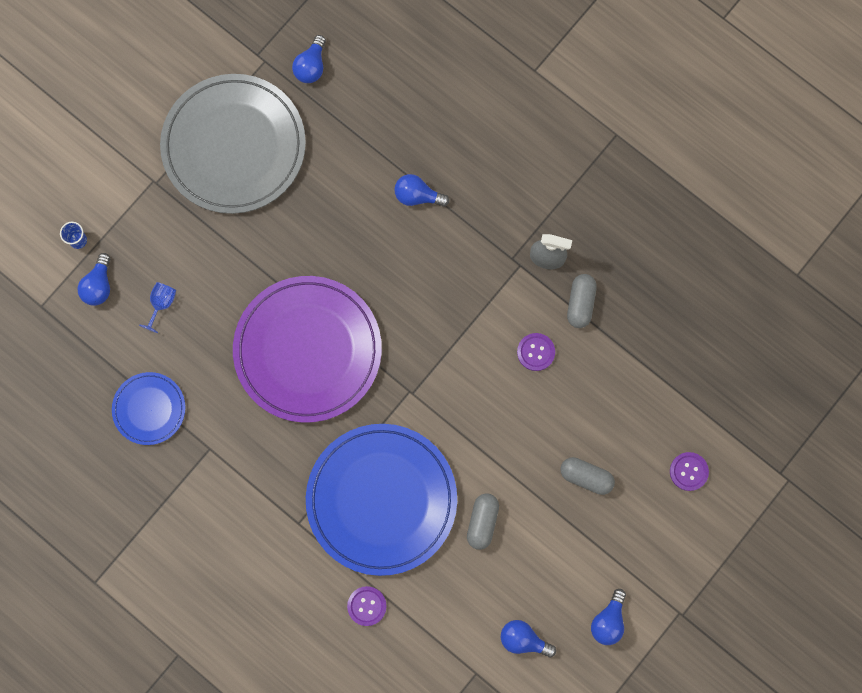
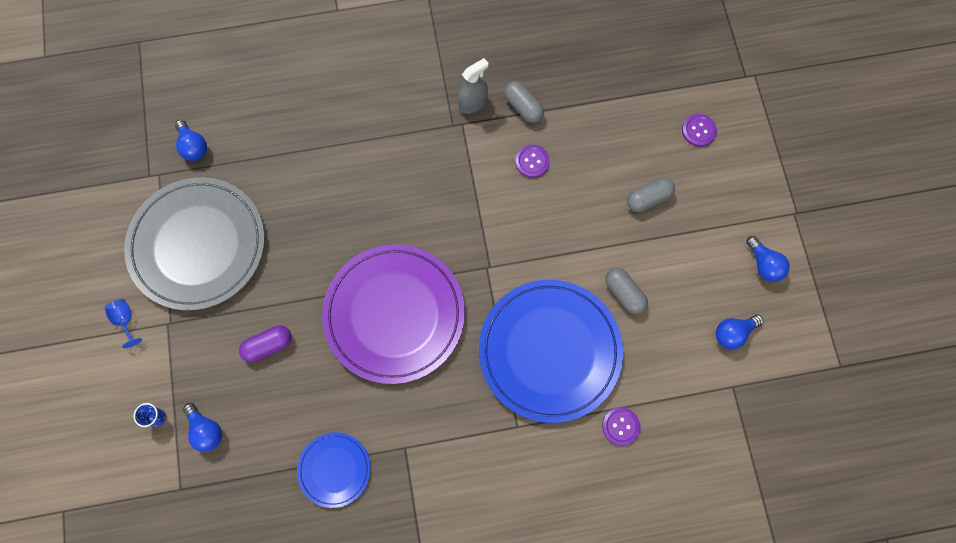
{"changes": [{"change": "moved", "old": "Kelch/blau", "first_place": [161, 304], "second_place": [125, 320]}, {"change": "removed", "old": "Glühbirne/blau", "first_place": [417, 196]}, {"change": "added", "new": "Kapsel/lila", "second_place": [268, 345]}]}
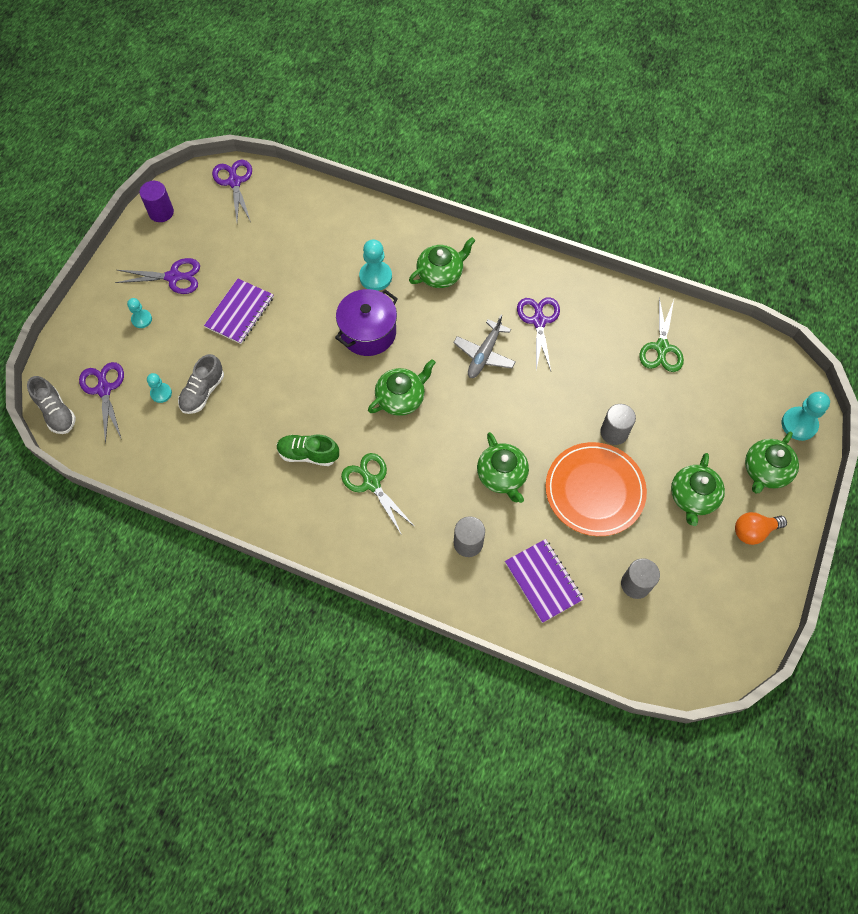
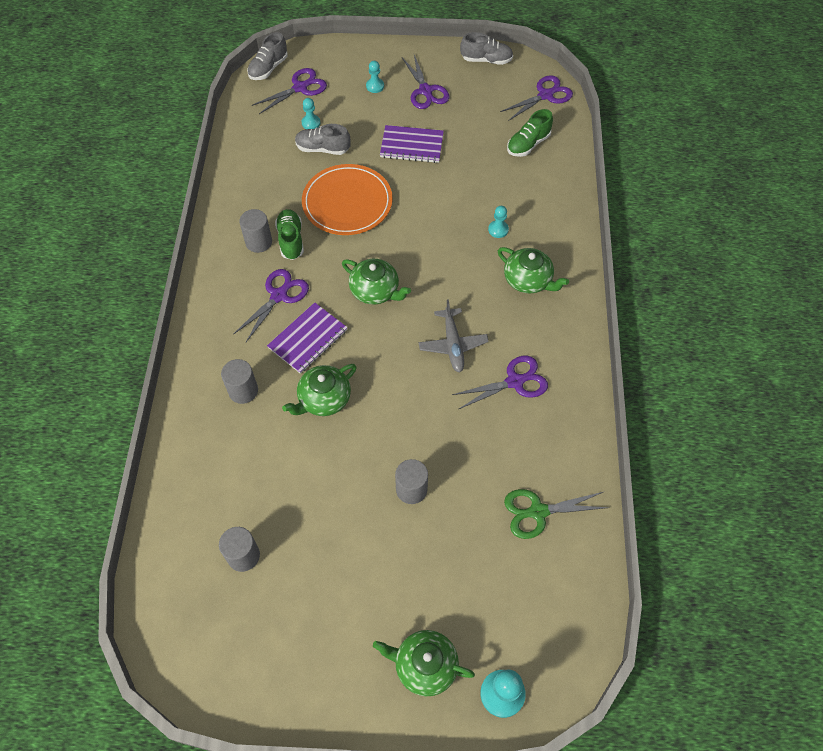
{"changes": [{"change": "replaced", "old": "Vollzylinder/lila", "new": "Schuh/grau", "first_place": [161, 212], "second_place": [486, 60]}, {"change": "removed", "old": "Kochtopf/lila", "first_place": [368, 332]}, {"change": "recoloured", "old": "Schere/grün", "new": "Schere/lila", "first_place": [371, 483], "second_place": [279, 296]}, {"change": "resized", "old": "Bauer/türkis", "first_place": [375, 277], "second_place": [498, 229], "factor": 0.61}, {"change": "turned", "old": "Flugzeug/grau", "first_place": [484, 354], "second_place": [453, 344], "degrees": -105}, {"change": "moved", "old": "Notizbuch/lila", "first_place": [543, 581], "second_place": [308, 339]}, {"change": "moved", "old": "Teller/orange", "first_place": [594, 490], "second_place": [347, 202]}, {"change": "removed", "old": "Teekanne/grün", "first_place": [693, 497]}, {"change": "removed", "old": "Glühbirne/orange", "first_place": [753, 531]}, {"change": "added", "new": "Vollzylinder/grau", "second_place": [258, 242]}, {"change": "added", "new": "Schuh/grün", "second_place": [528, 144]}]}
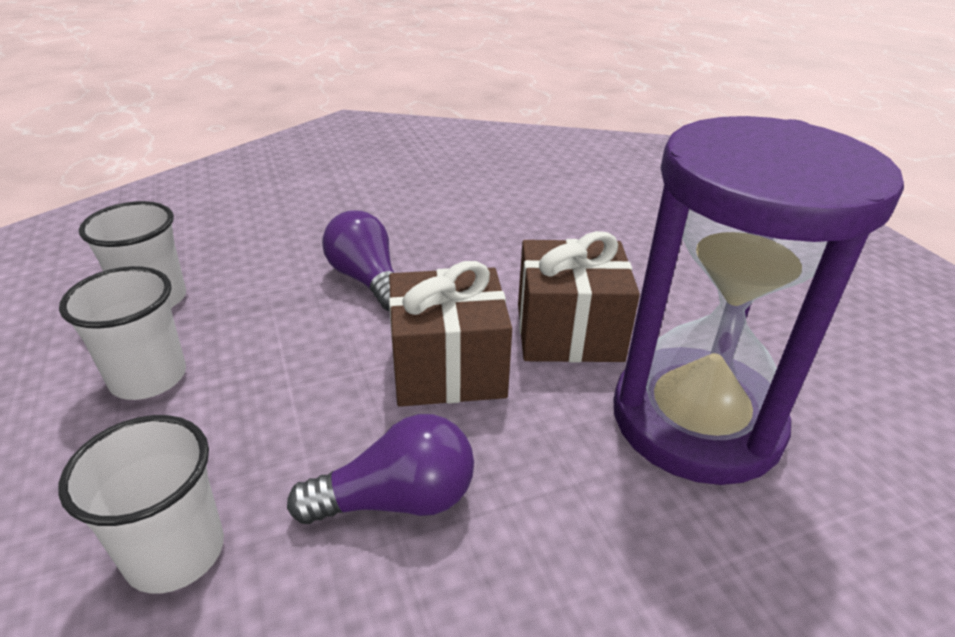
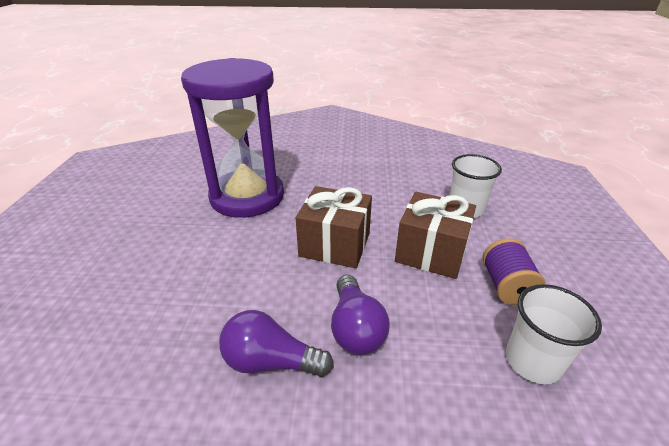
{"changes": [{"change": "replaced", "old": "Becher/weiß", "new": "Garnrolle/lila", "first_place": [148, 377], "second_place": [506, 286]}, {"change": "moved", "old": "Glühbirne/lila", "first_place": [397, 500], "second_place": [271, 361]}, {"change": "moved", "old": "Geschenk/braun", "first_place": [569, 332], "second_place": [431, 252]}]}
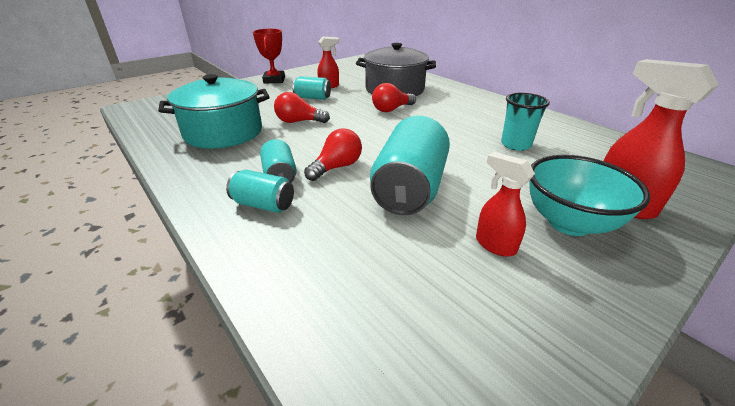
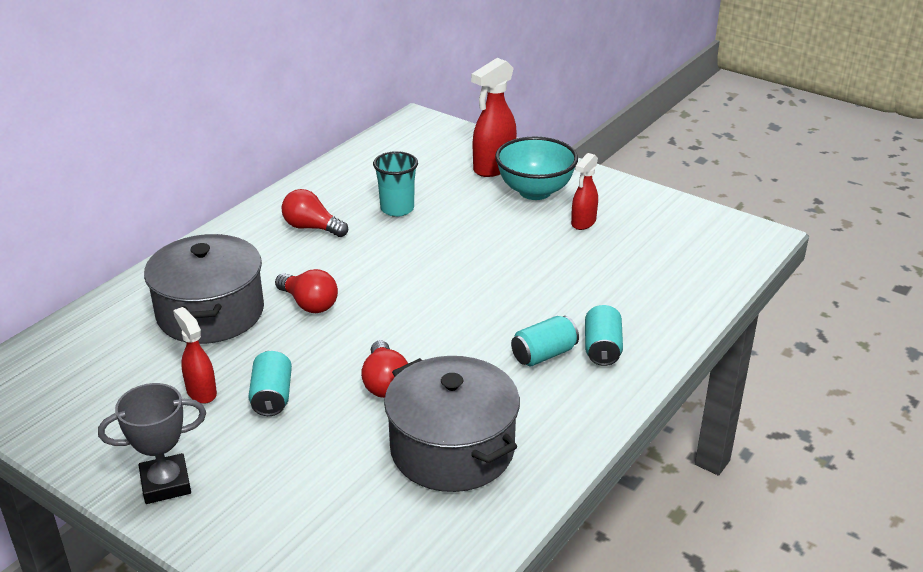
{"changes": [{"change": "recoloured", "old": "Kochtopf/türkis", "new": "Kochtopf/grau", "first_place": [223, 132], "second_place": [452, 449]}, {"change": "recoloured", "old": "Pokal/rot", "new": "Pokal/grau", "first_place": [274, 80], "second_place": [166, 484]}, {"change": "moved", "old": "Glühbirne/rot", "first_place": [336, 167], "second_place": [312, 228]}, {"change": "removed", "old": "Dose/türkis", "first_place": [409, 189]}]}
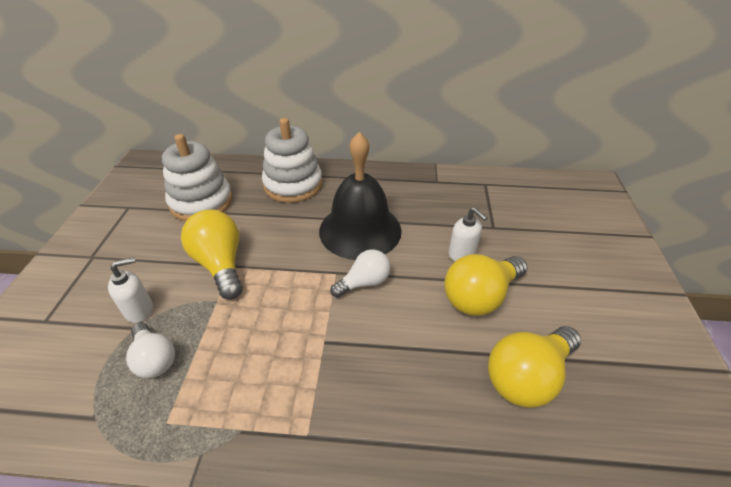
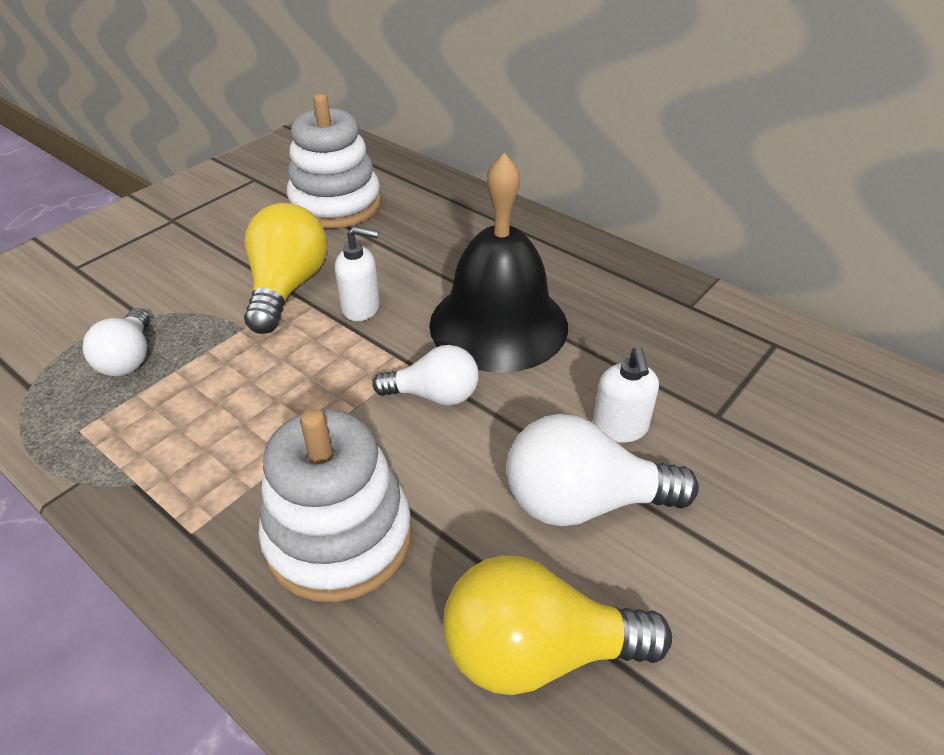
{"changes": [{"change": "moved", "old": "Seifenspender/weiß", "first_place": [139, 310], "second_place": [361, 308]}, {"change": "moved", "old": "Stapelspielzeug/weiß", "first_place": [293, 185], "second_place": [339, 537]}, {"change": "recoloured", "old": "Glühbirne/gelb", "new": "Glühbirne/weiß", "first_place": [480, 297], "second_place": [583, 502]}]}
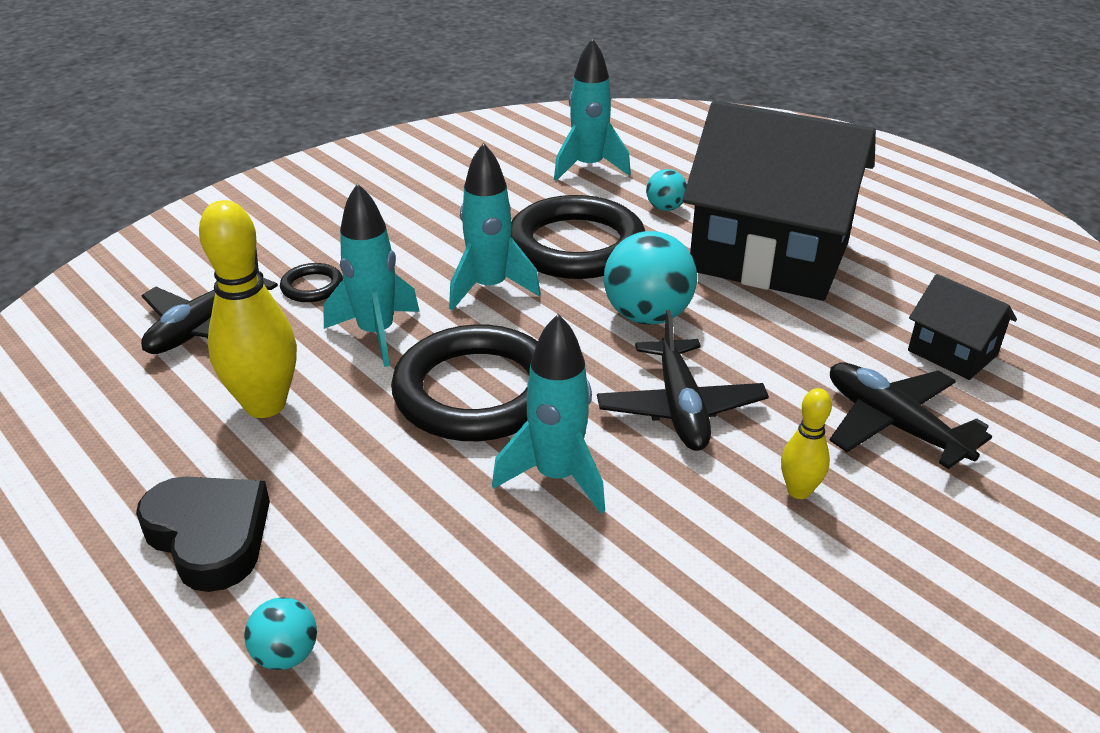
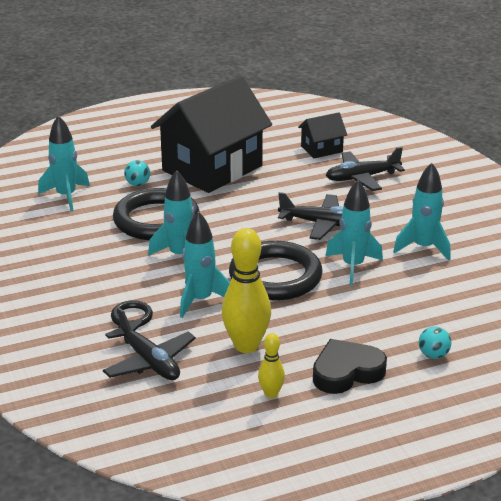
{"changes": [{"change": "removed", "old": "Ball/türkis", "first_place": [647, 316]}, {"change": "moved", "old": "Bowlingkegel/gelb", "first_place": [799, 491], "second_place": [271, 393]}, {"change": "added", "new": "Rakete/türkis", "second_place": [423, 248]}]}
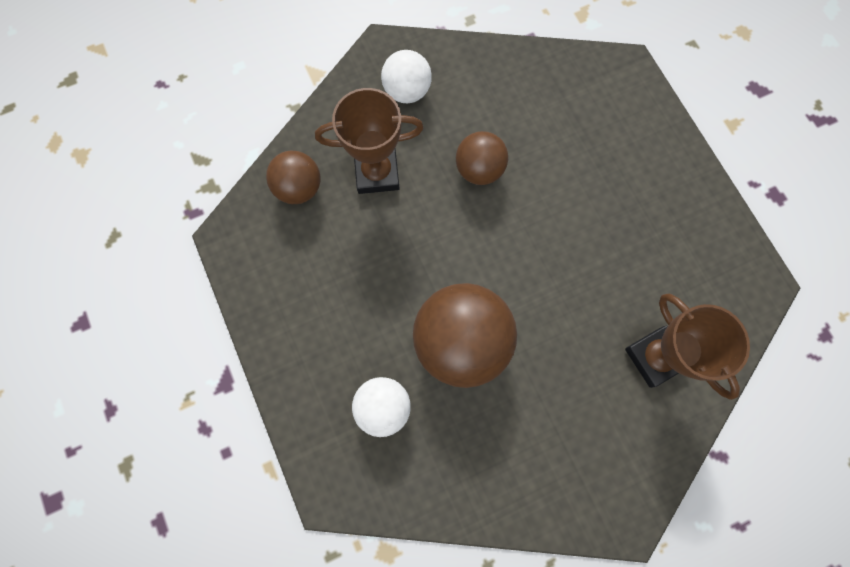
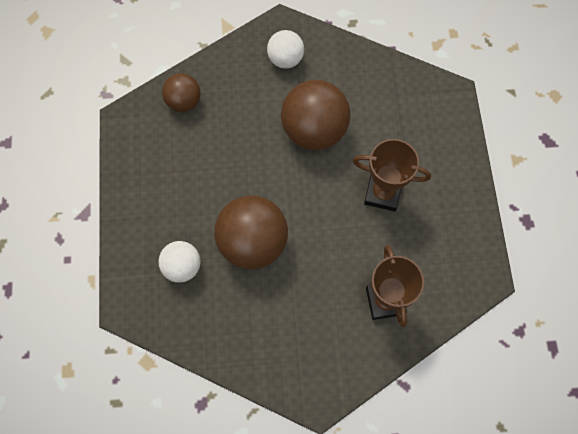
{"changes": [{"change": "moved", "old": "Pokal/braun", "first_place": [377, 173], "second_place": [382, 193]}, {"change": "resized", "old": "Ball/braun", "first_place": [479, 169], "second_place": [314, 130], "factor": 1.76}]}
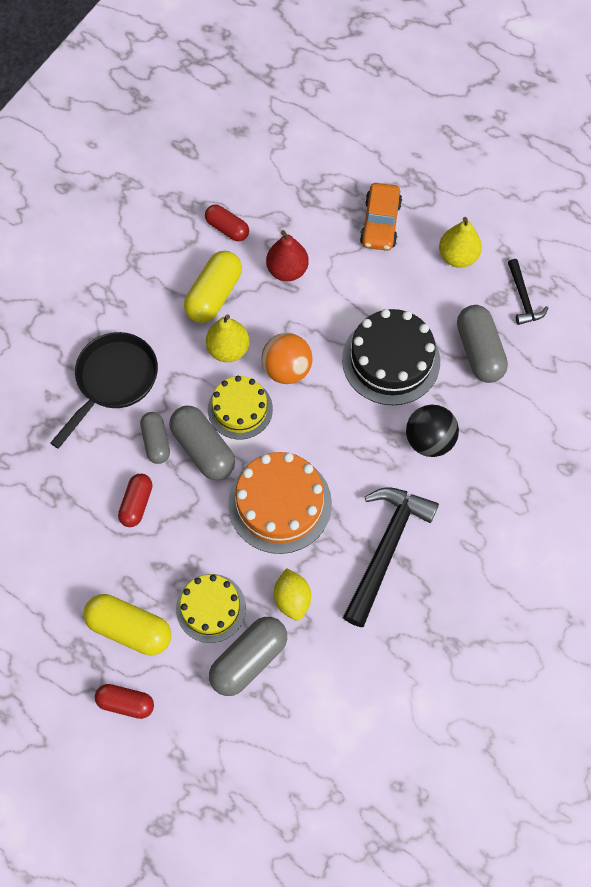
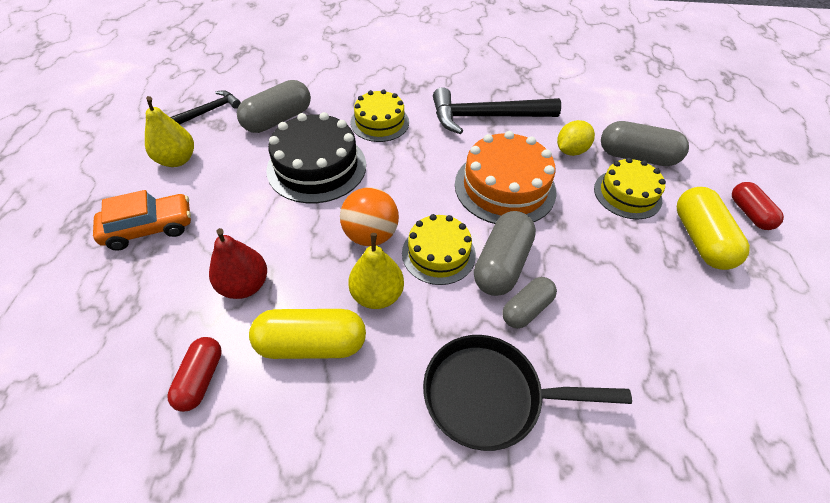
{"changes": [{"change": "removed", "old": "Kapsel/rot", "first_place": [137, 504]}, {"change": "replaced", "old": "Ball/schwarz", "new": "Kuchen/gelb", "first_place": [429, 440], "second_place": [379, 122]}]}
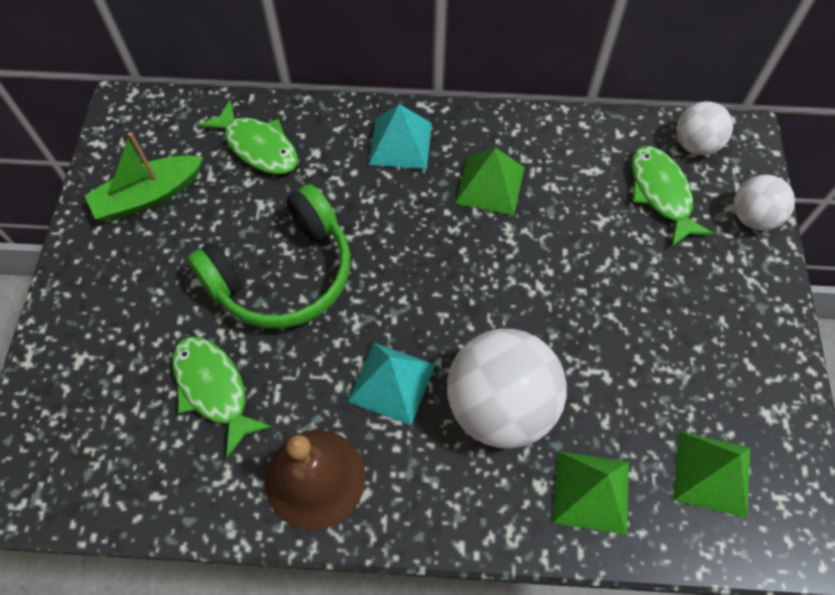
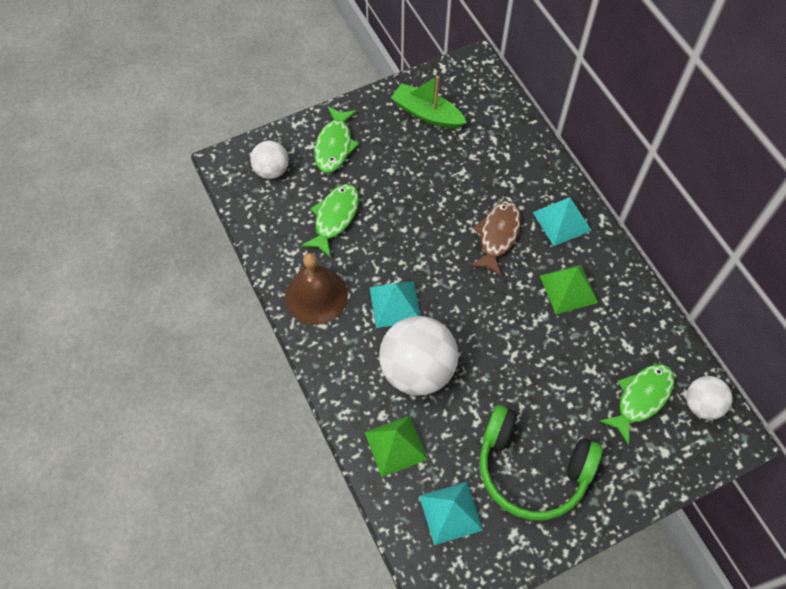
{"changes": [{"change": "moved", "old": "Kopfhörer/grün", "first_place": [283, 274], "second_place": [531, 469]}, {"change": "moved", "old": "Fisch/grün", "first_place": [258, 147], "second_place": [334, 145]}, {"change": "recoloured", "old": "Pyramide/grün", "new": "Pyramide/türkis", "first_place": [712, 473], "second_place": [450, 512]}, {"change": "moved", "old": "Ball/weiß", "first_place": [752, 217], "second_place": [271, 170]}, {"change": "added", "new": "Fisch/braun", "second_place": [497, 236]}]}
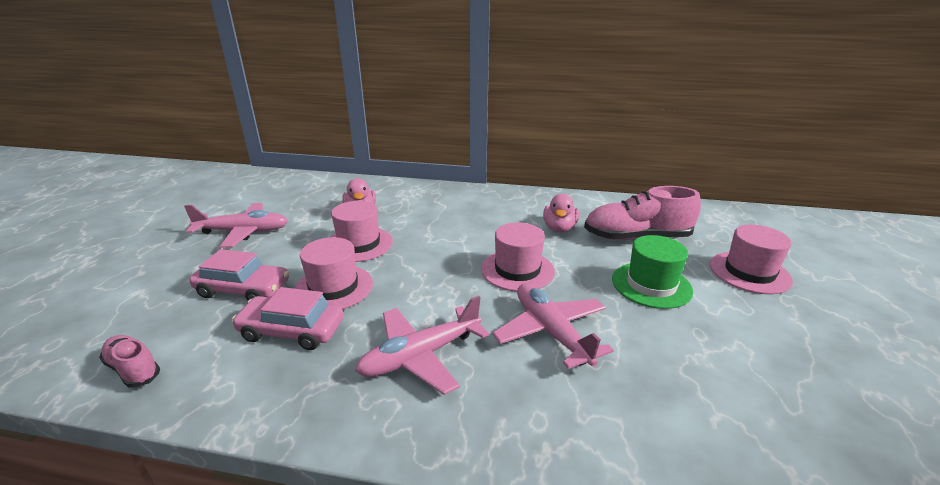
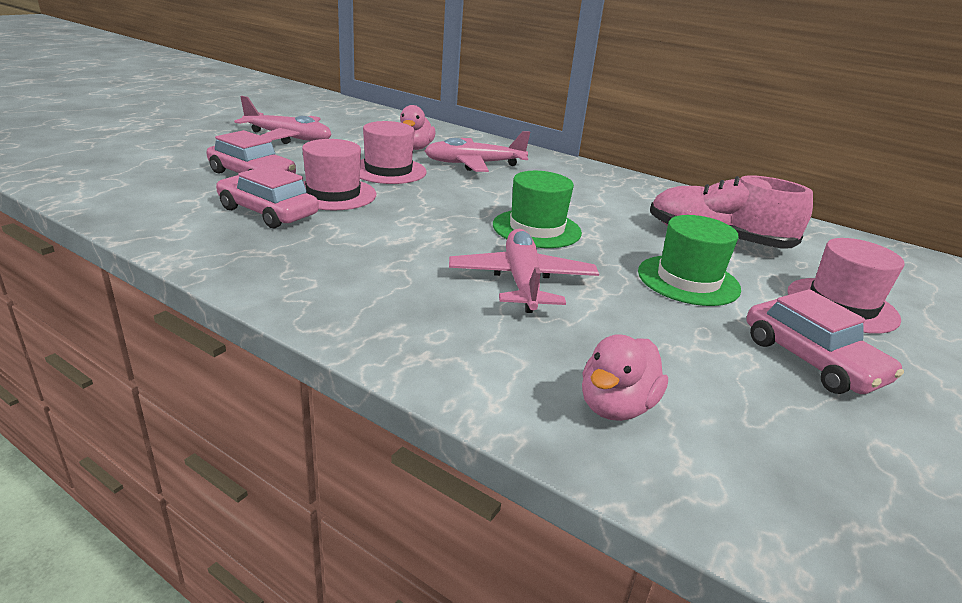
{"changes": [{"change": "removed", "old": "Schuh/rosa", "first_place": [133, 369]}, {"change": "moved", "old": "Flugzeug/rosa", "first_place": [420, 356], "second_place": [474, 164]}, {"change": "recoloured", "old": "Hut/rosa", "new": "Hut/grün", "first_place": [517, 270], "second_place": [536, 229]}, {"change": "moved", "old": "Ente/rosa", "first_place": [559, 228], "second_place": [616, 406]}, {"change": "added", "new": "Auto/rosa", "second_place": [811, 360]}]}
